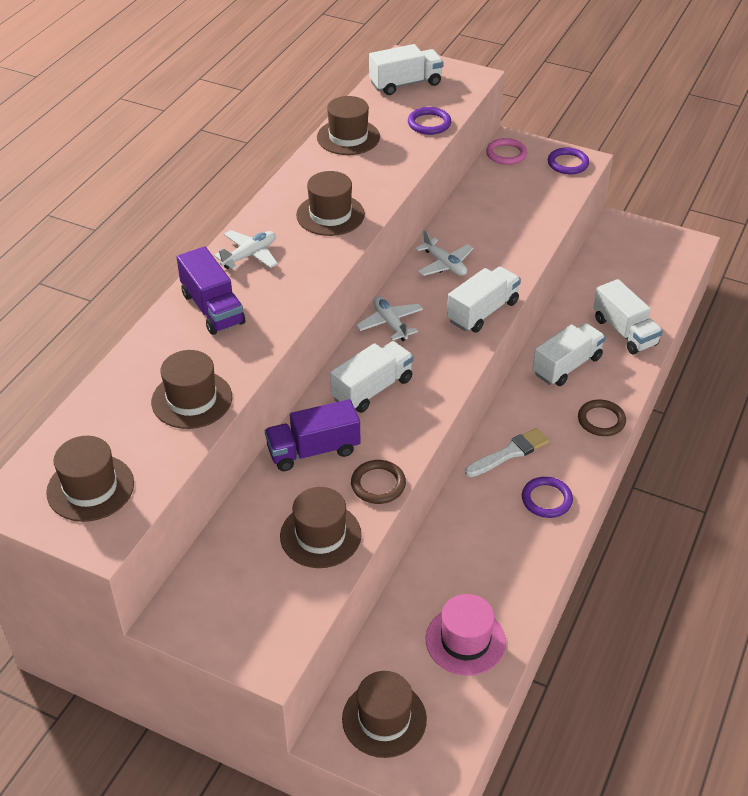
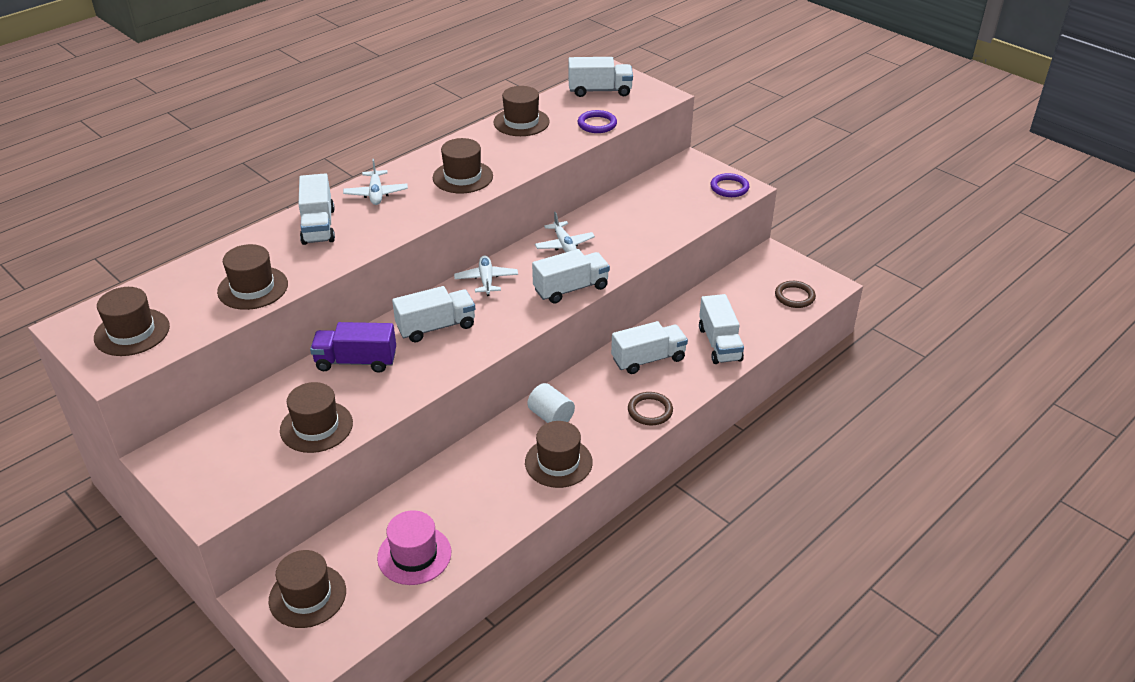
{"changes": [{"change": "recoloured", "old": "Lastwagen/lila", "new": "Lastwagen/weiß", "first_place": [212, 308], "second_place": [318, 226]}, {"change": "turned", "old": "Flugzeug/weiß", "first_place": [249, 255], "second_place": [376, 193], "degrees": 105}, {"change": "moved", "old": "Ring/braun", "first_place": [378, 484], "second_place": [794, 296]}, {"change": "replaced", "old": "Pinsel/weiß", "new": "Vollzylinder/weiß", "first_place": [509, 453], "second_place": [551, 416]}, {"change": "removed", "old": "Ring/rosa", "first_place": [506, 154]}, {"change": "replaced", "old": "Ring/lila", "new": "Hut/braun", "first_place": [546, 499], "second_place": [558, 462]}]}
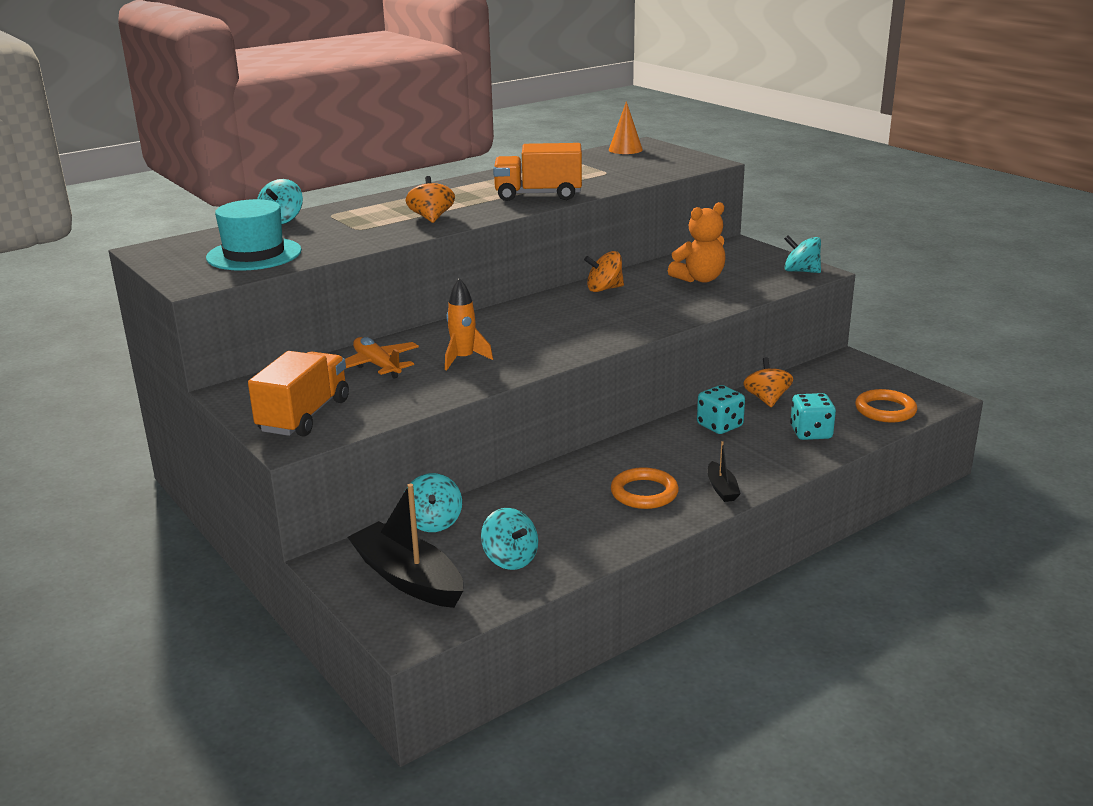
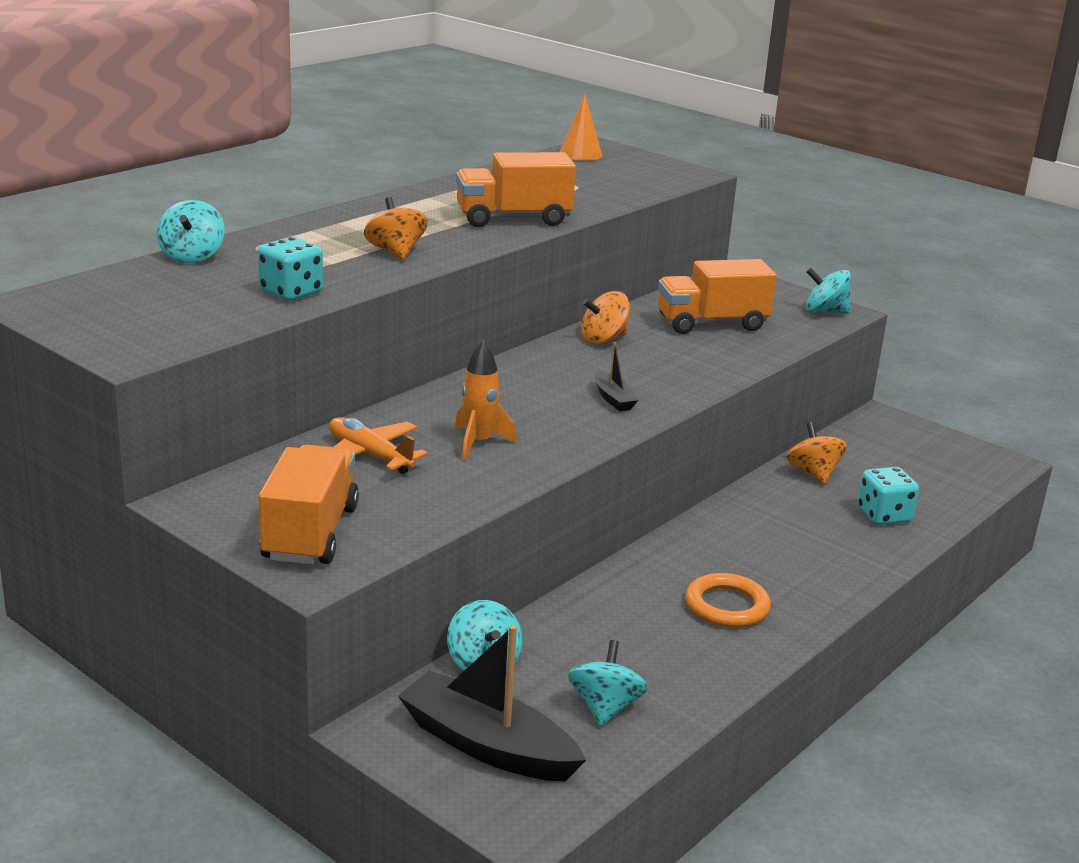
{"changes": [{"change": "removed", "old": "Hut/türkis", "first_place": [254, 254]}, {"change": "turned", "old": "Kreisel/türkis", "first_place": [510, 559], "second_place": [605, 708], "degrees": -120}, {"change": "replaced", "old": "Teddybär/orange", "new": "Lastwagen/orange", "first_place": [699, 279], "second_place": [711, 323]}, {"change": "moved", "old": "Spielwürfel/türkis", "first_place": [719, 425], "second_place": [291, 292]}, {"change": "moved", "old": "Boot/schwarz", "first_place": [722, 489], "second_place": [613, 398]}, {"change": "removed", "old": "Ring/orange", "first_place": [885, 410]}]}
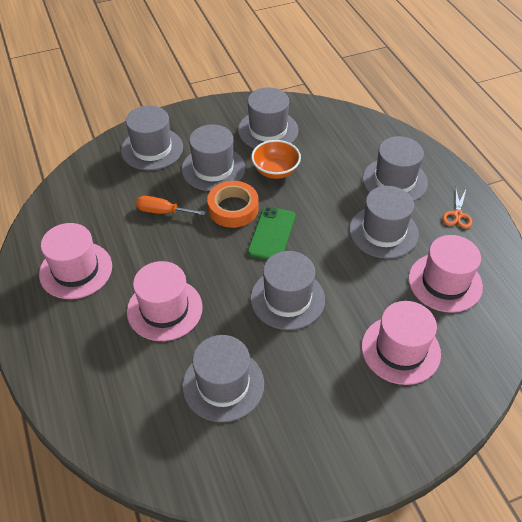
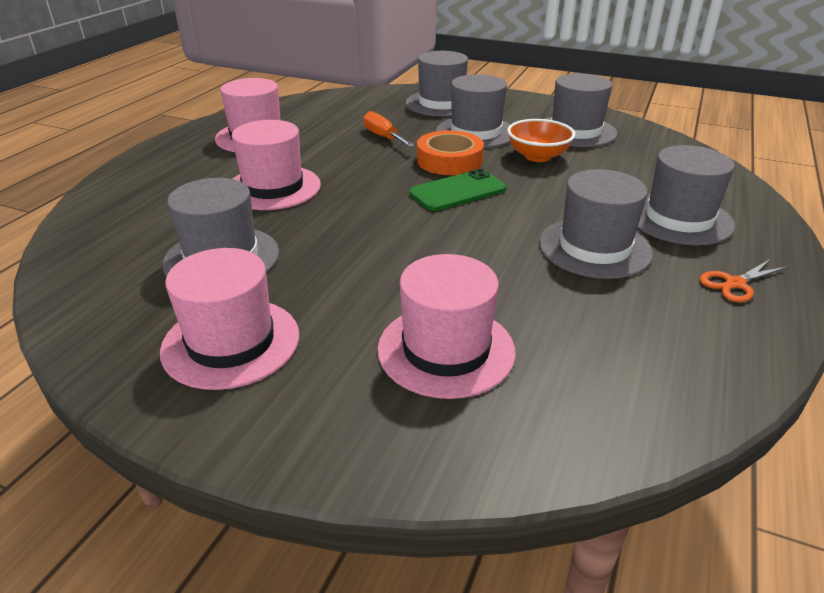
{"changes": [{"change": "removed", "old": "Hut/grau", "first_place": [287, 299]}, {"change": "moved", "old": "Hut/rosa", "first_place": [445, 282], "second_place": [231, 342]}]}
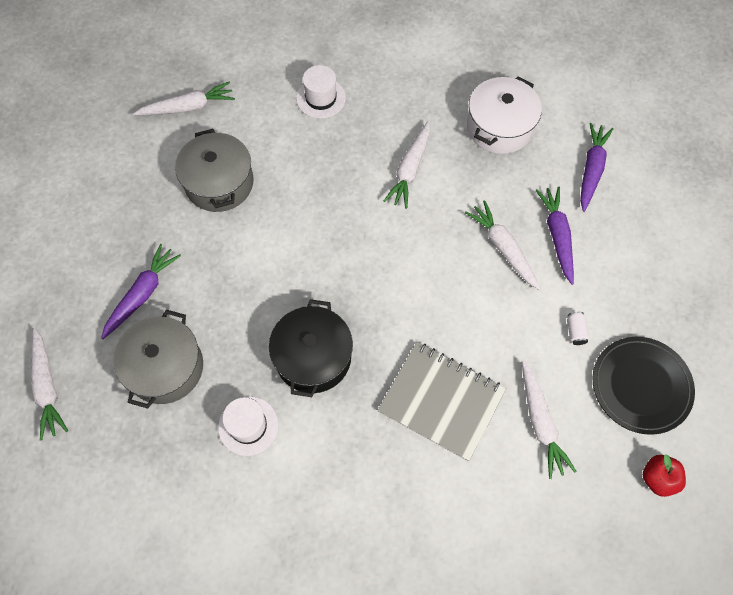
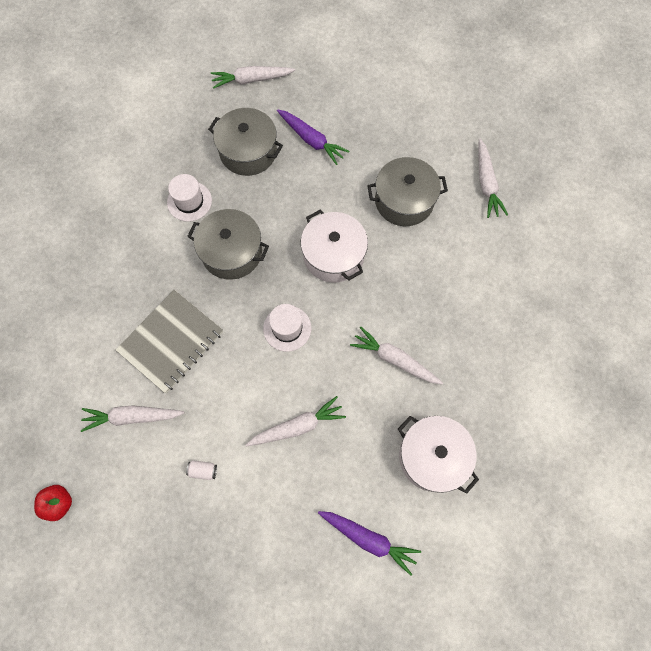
{"changes": [{"change": "recoloured", "old": "Kochtopf/schwarz", "new": "Kochtopf/grau", "first_place": [313, 357], "second_place": [232, 252]}, {"change": "moved", "old": "Hut/weiß", "first_place": [321, 98], "second_place": [287, 328]}, {"change": "removed", "old": "Karotte/lila", "first_place": [557, 236]}, {"change": "removed", "old": "Teller/schwarz", "first_place": [640, 386]}, {"change": "added", "new": "Kochtopf/weiß", "second_place": [333, 255]}]}
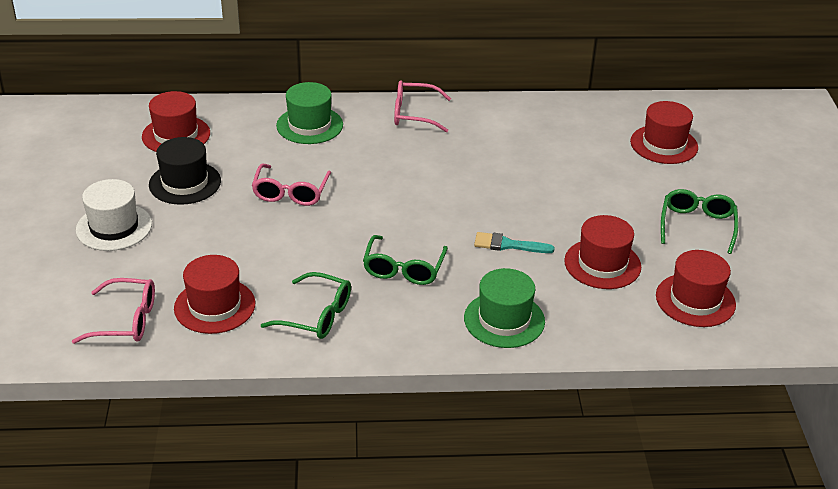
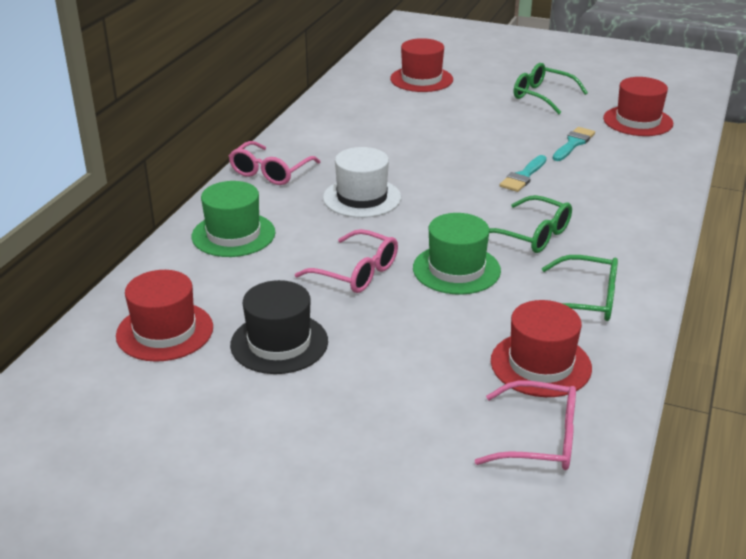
{"changes": [{"change": "turned", "old": "Brille/rosa", "first_place": [126, 320], "second_place": [540, 439], "degrees": 75}, {"change": "moved", "old": "Hut/weiß", "first_place": [114, 227], "second_place": [362, 198]}, {"change": "turned", "old": "Brille/grün", "first_place": [316, 316], "second_place": [586, 300], "degrees": 60}, {"change": "moved", "old": "Hut/grün", "first_place": [504, 320], "second_place": [456, 269]}, {"change": "replaced", "old": "Hut/rot", "new": "Pinsel/türkis", "first_place": [602, 264], "second_place": [573, 143]}]}
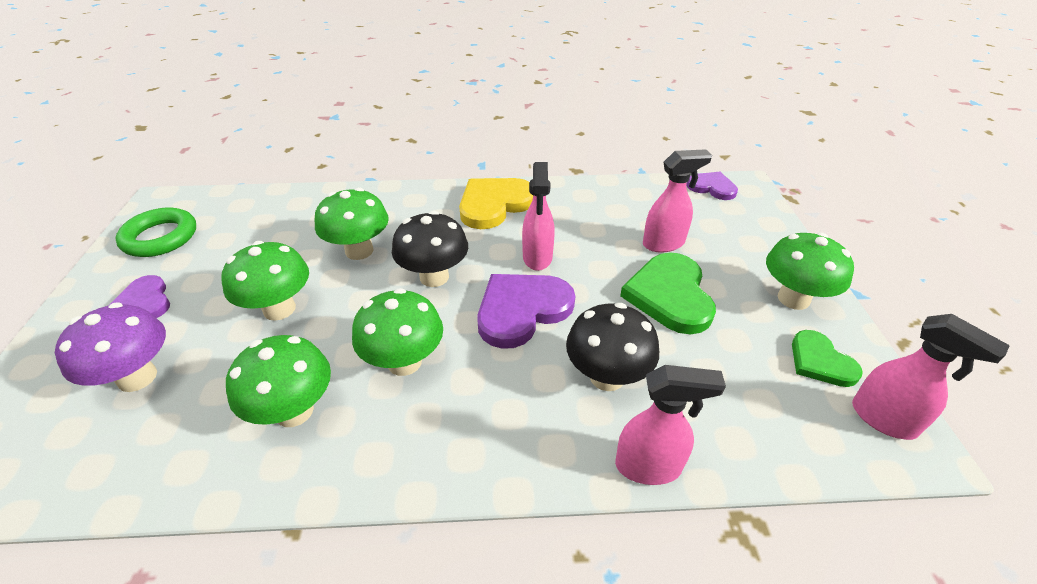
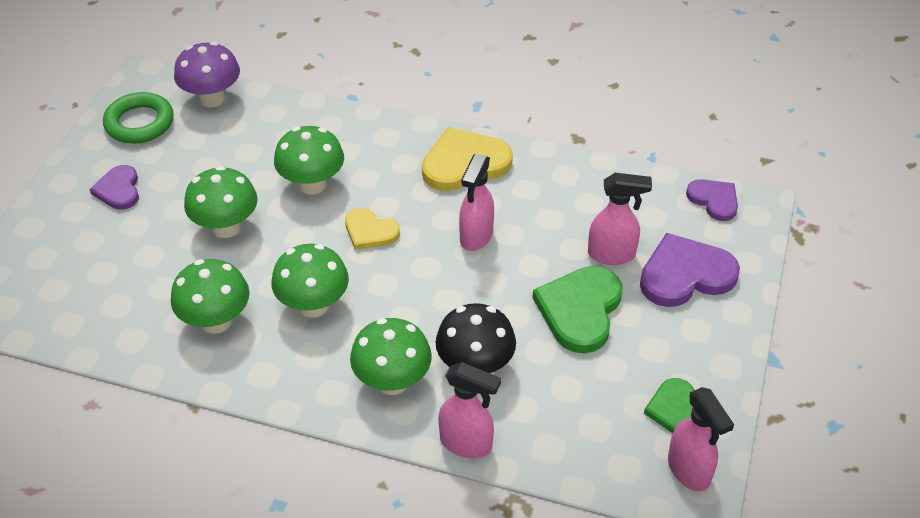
{"changes": [{"change": "moved", "old": "Pilz/lila", "first_place": [137, 377], "second_place": [212, 99]}, {"change": "replaced", "old": "Pilz/schwarz", "new": "Herz/gelb", "first_place": [434, 277], "second_place": [370, 231]}, {"change": "moved", "old": "Herz/lila", "first_place": [522, 310], "second_place": [685, 274]}, {"change": "moved", "old": "Pilz/grün", "first_place": [793, 299], "second_place": [392, 381]}]}
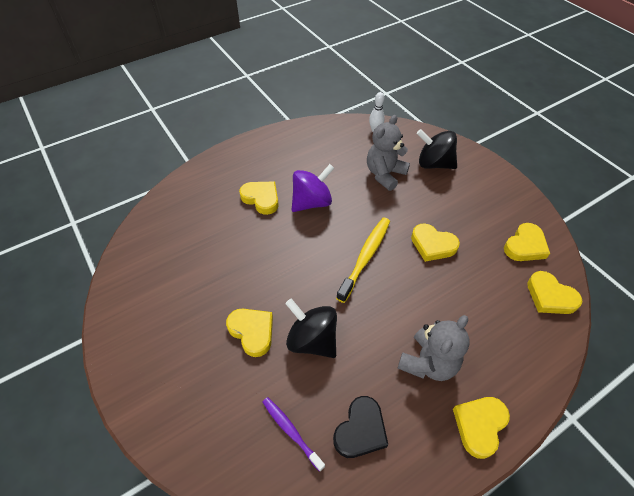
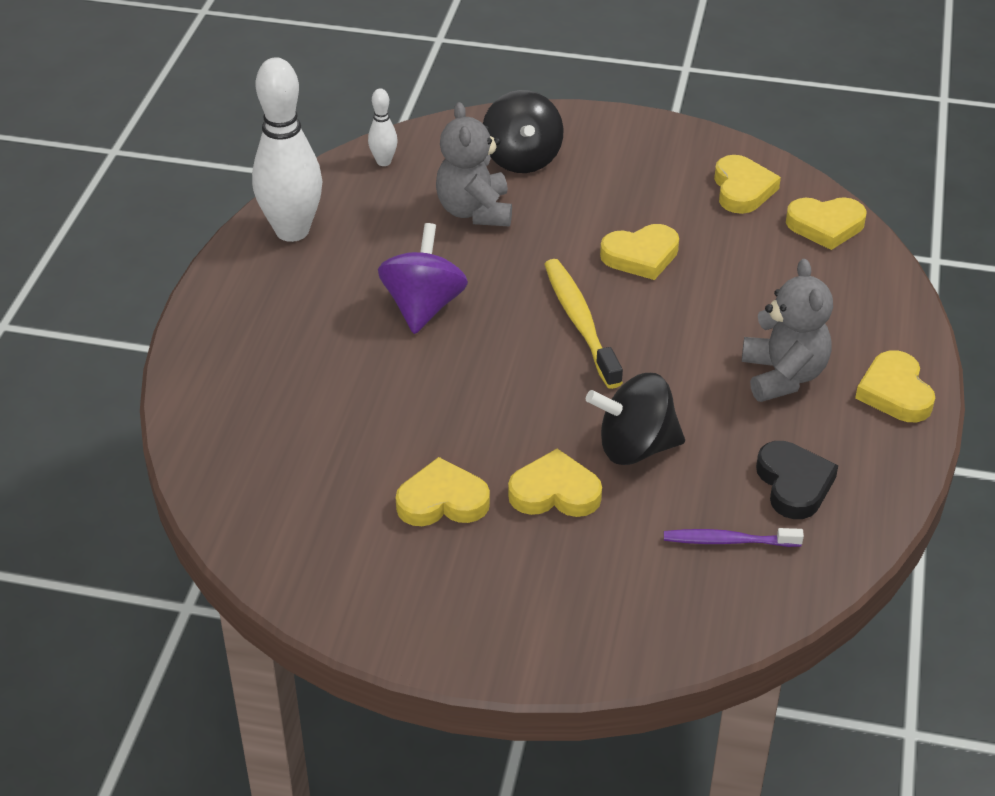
{"changes": [{"change": "moved", "old": "Herz/gelb", "first_place": [261, 199], "second_place": [442, 501]}, {"change": "turned", "old": "Kreisel/schwarz", "first_place": [434, 164], "second_place": [522, 159], "degrees": -75}, {"change": "added", "new": "Bowlingkegel/weiß", "second_place": [292, 231]}]}
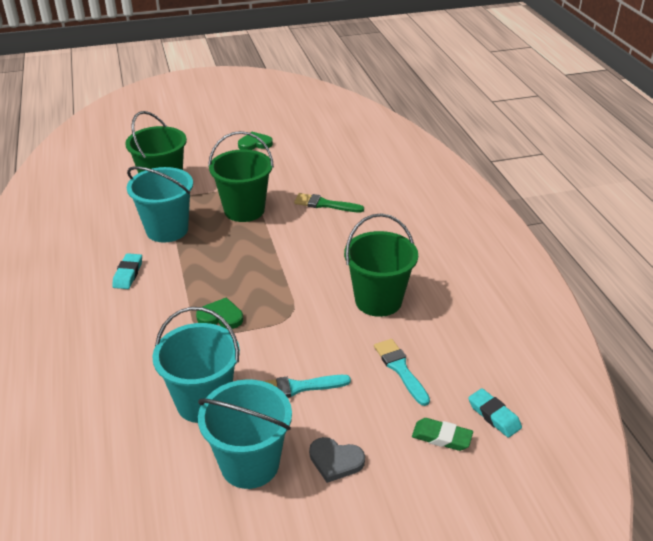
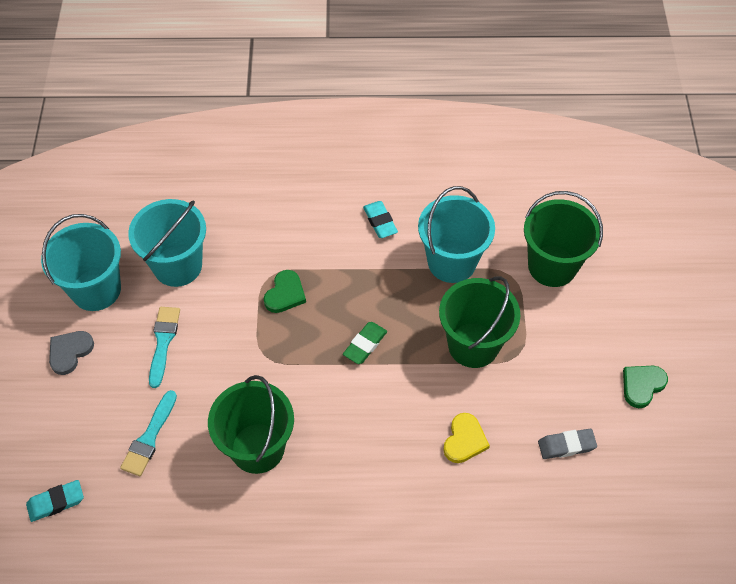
{"changes": [{"change": "turned", "old": "Radiergummi/türkis", "first_place": [128, 274], "second_place": [380, 222], "degrees": 45}, {"change": "turned", "old": "Herz/grün", "first_place": [255, 144], "second_place": [642, 385], "degrees": -135}, {"change": "replaced", "old": "Pinsel/grün", "new": "Herz/gelb", "first_place": [325, 204], "second_place": [464, 440]}, {"change": "turned", "old": "Pinsel/türkis", "first_place": [400, 369], "second_place": [149, 437], "degrees": 120}, {"change": "moved", "old": "Radiergummi/grün", "first_place": [441, 437], "second_place": [365, 345]}, {"change": "added", "new": "Radiergummi/grau", "second_place": [566, 445]}]}
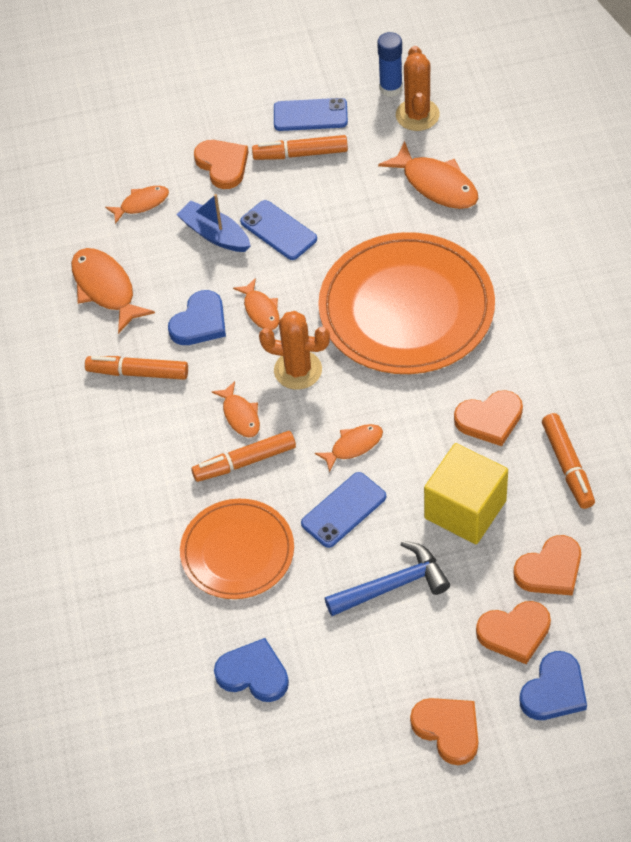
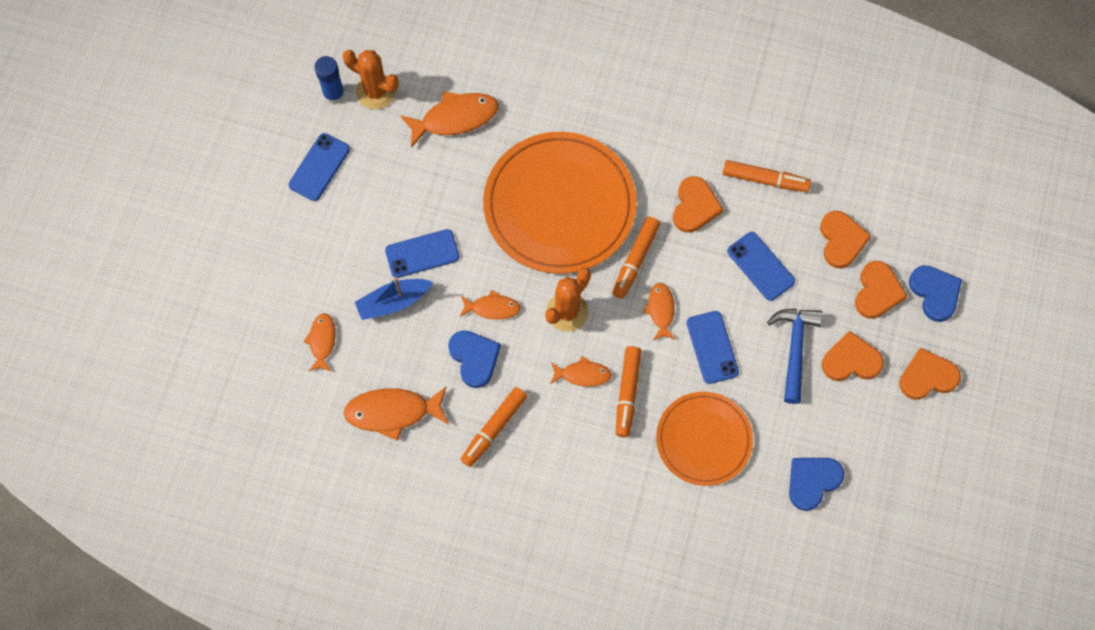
{"changes": [{"change": "moved", "old": "Herz/orange", "first_place": [222, 165], "second_place": [851, 360]}, {"change": "moved", "old": "Filzstift/orange", "first_place": [300, 154], "second_place": [635, 260]}, {"change": "replaced", "old": "Kubus/gelb", "new": "Handy/blau", "first_place": [465, 509], "second_place": [760, 266]}]}
